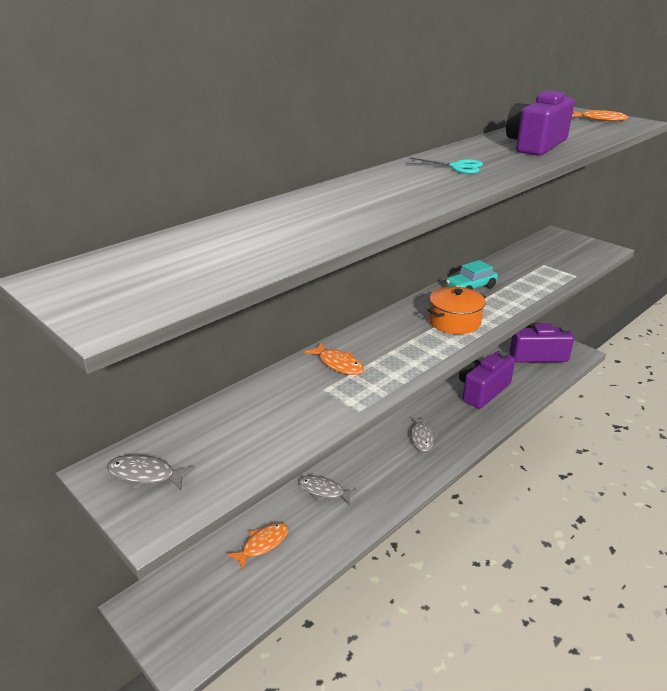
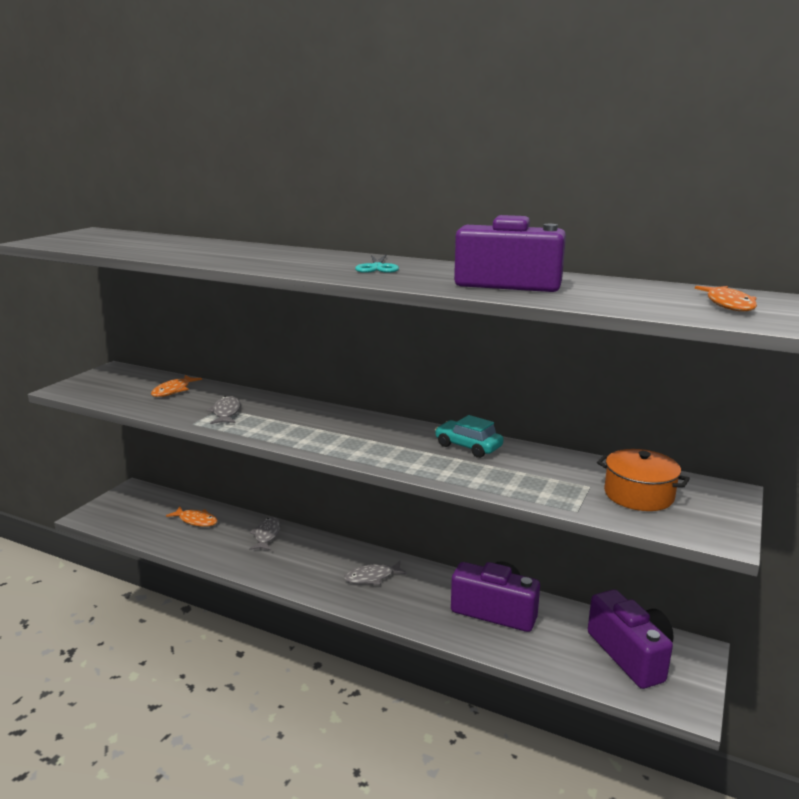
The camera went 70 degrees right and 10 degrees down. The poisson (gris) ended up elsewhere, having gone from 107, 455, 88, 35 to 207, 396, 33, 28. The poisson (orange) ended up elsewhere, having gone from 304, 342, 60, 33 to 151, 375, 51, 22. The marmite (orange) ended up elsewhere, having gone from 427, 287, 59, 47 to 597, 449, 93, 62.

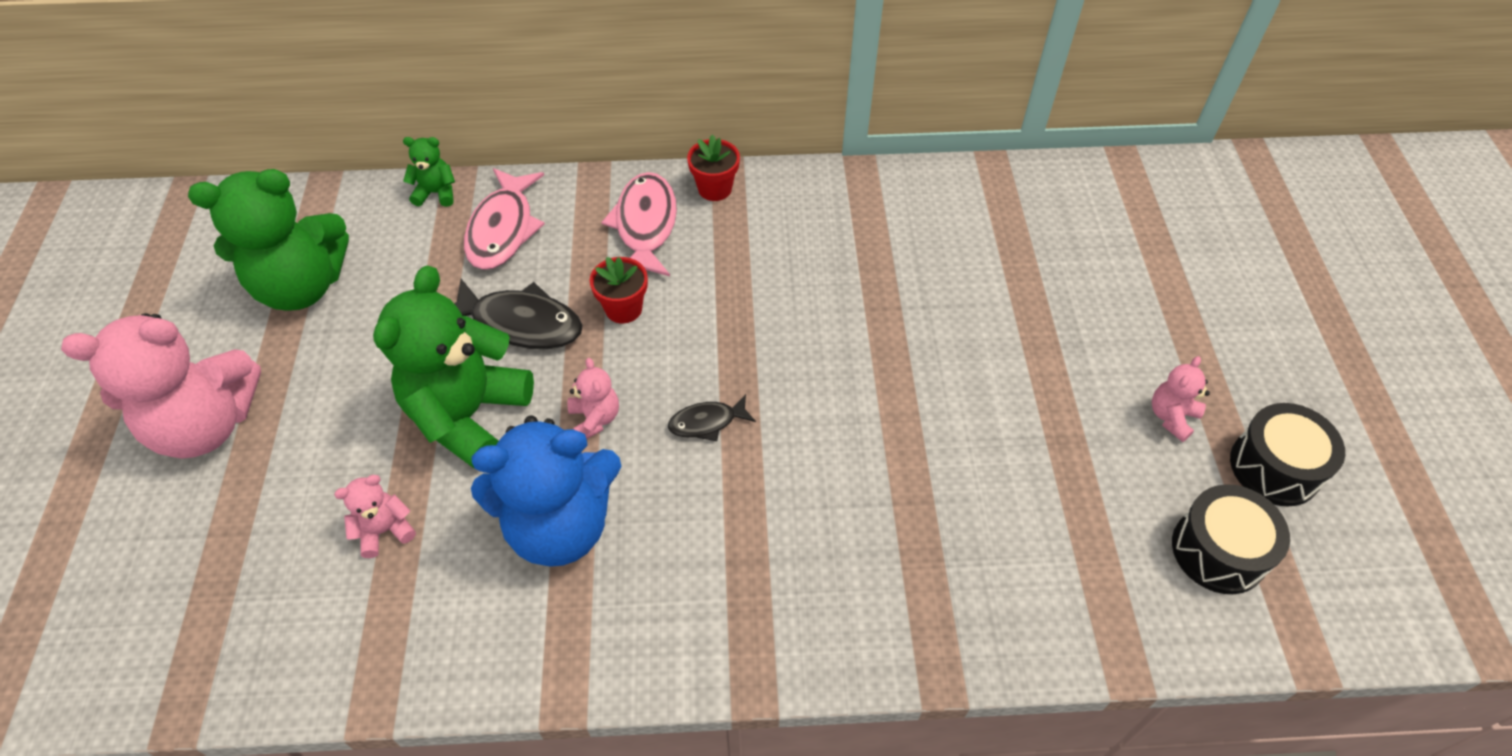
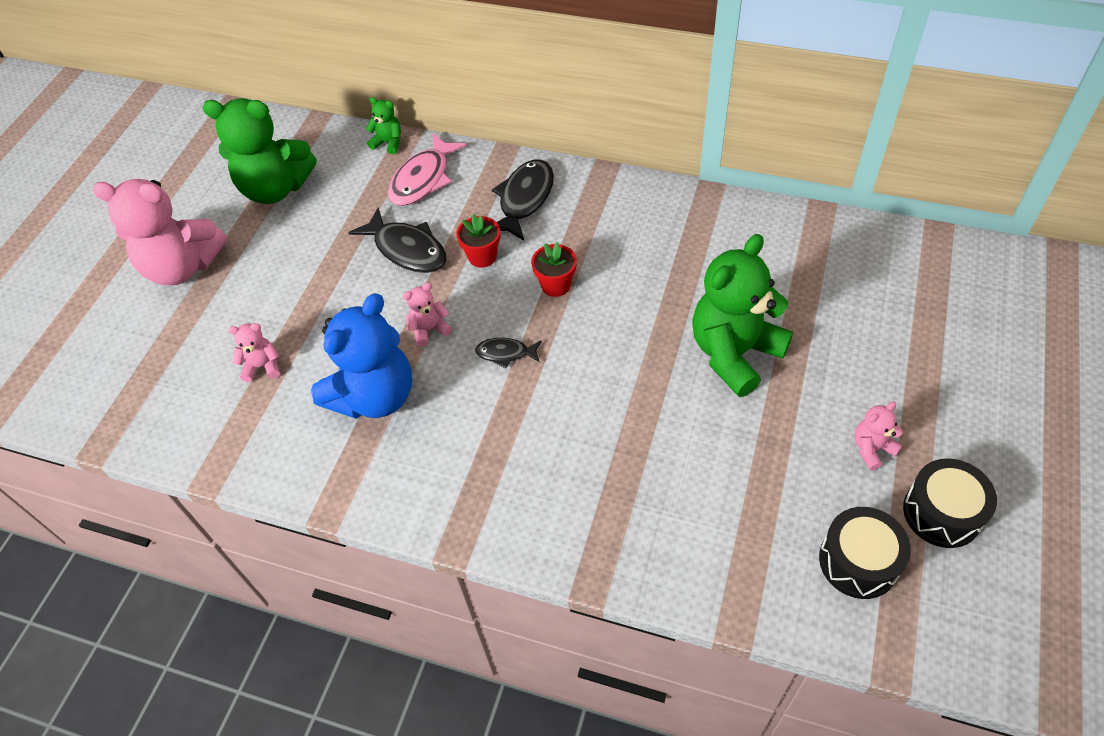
The camera went 25 degrees right and 0 degrees up. The ours en peluche (vert) ended up elsewhere, having gone from 373, 266, 161, 203 to 692, 234, 101, 163. The pot de fleurs (rouge) ended up elsewhere, having gone from 687, 135, 53, 66 to 531, 242, 46, 55. What was the poisson (rose) at 601, 172, 76, 104 turned into the poisson (noir) at 492, 160, 62, 81. The ours en peluche (bleu) at 471, 415, 151, 152 ended up facing another way, 60 degrees counterclockwise from before. The ours en peluche (rose) at 567, 358, 52, 81 ended up facing another way, 120 degrees counterclockwise from before.

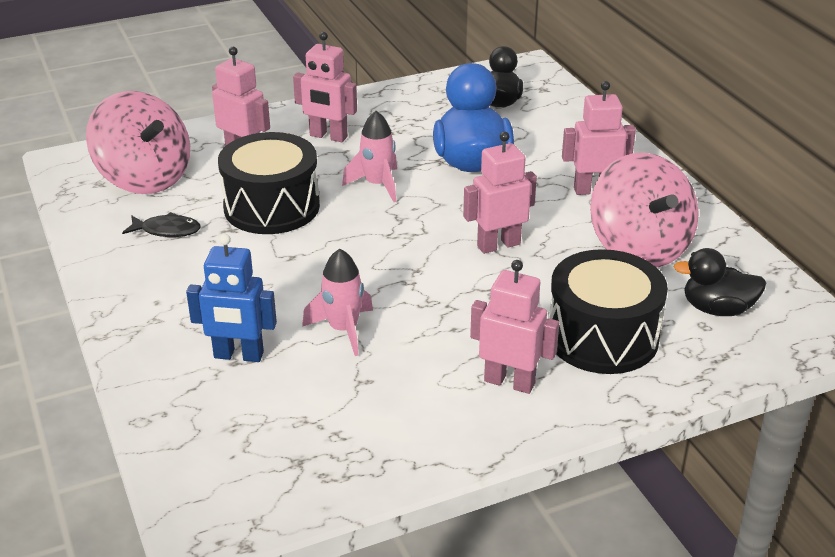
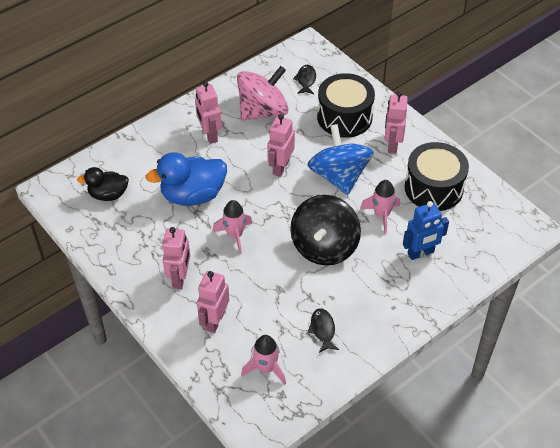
The camera went 105 degrees left and 15 degrees up. The second view gained the toupie (noir) at 290, 195, 71, 70. The second view gained the toupie (bleu) at 307, 124, 67, 71. The tambour (noir) ended up elsewhere, having gone from 218, 132, 102, 102 to 405, 142, 64, 69. Where the toupie (rose) stood at 86, 91, 104, 103, the fusée (rose) came to stand at 241, 335, 45, 50. Where the canard (noir) stood at 673, 248, 93, 68, the poisson (noir) came to stand at 293, 65, 23, 29. The robot (bleu) at 186, 234, 91, 128 ended up facing another way, 75 degrees clockwise from before. The robot (rose) at 463, 132, 74, 122 ended up facing another way, 60 degrees clockwise from before.

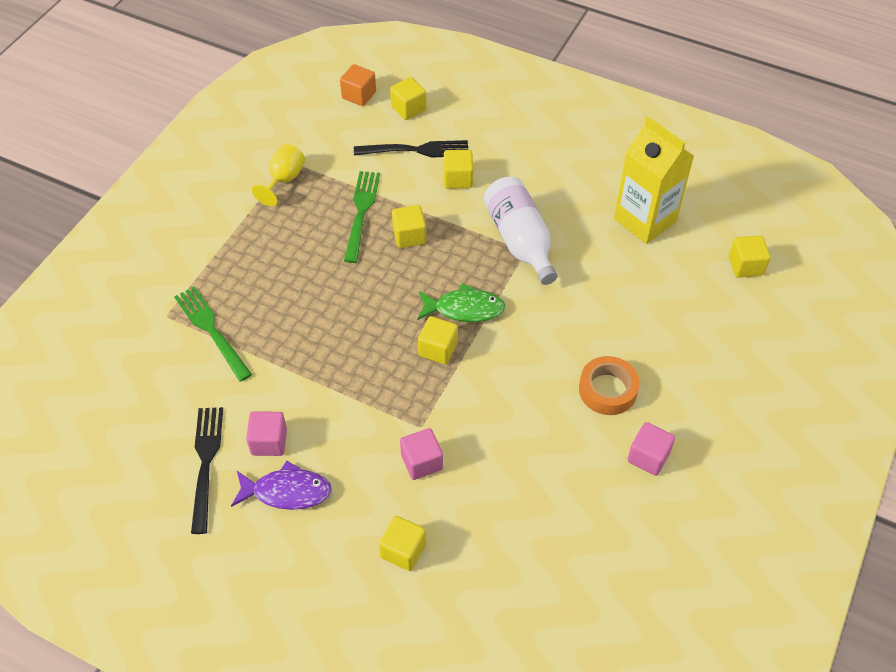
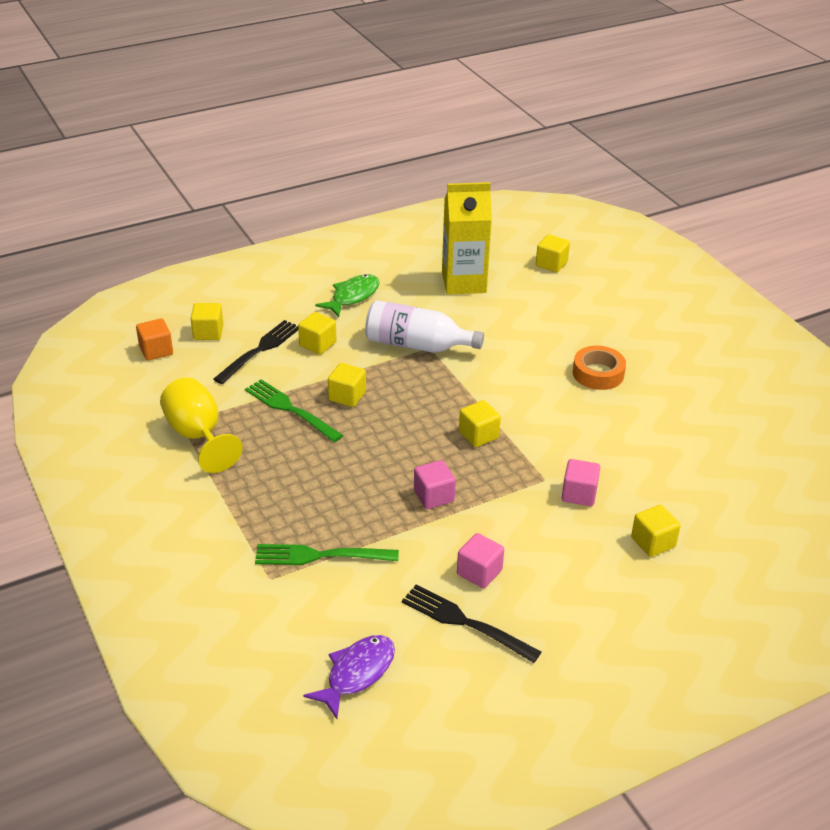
The camera went 55 degrees left and 15 degrees down. The poisson (violet) ended up elsewhere, having gone from 231, 461, 101, 49 to 303, 635, 92, 84. The poisson (vert) ended up elsewhere, having gone from 417, 283, 89, 39 to 315, 274, 65, 43. The cube (rose) ended up elsewhere, having gone from 627, 422, 48, 54 to 414, 460, 42, 49. The size of the verre à pied (jaune) at 252, 144, 53, 62 changed by a factor of 1.50.

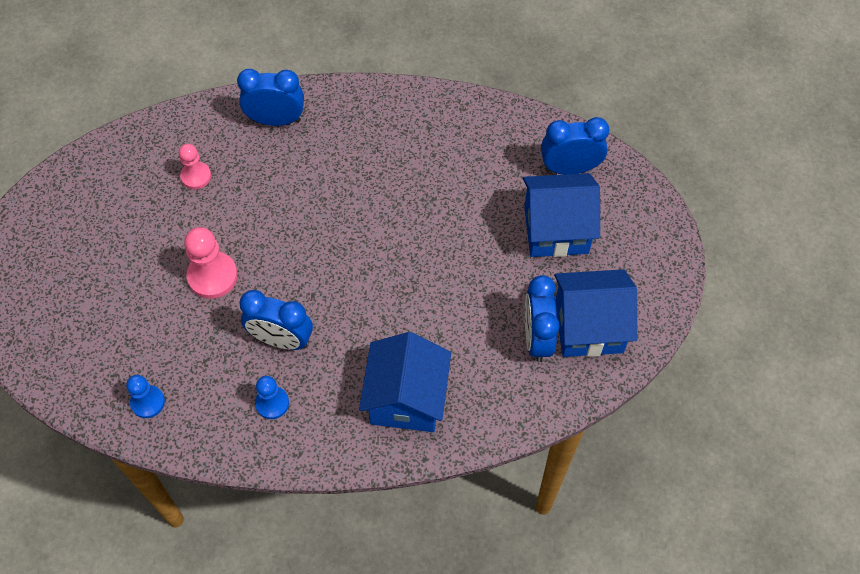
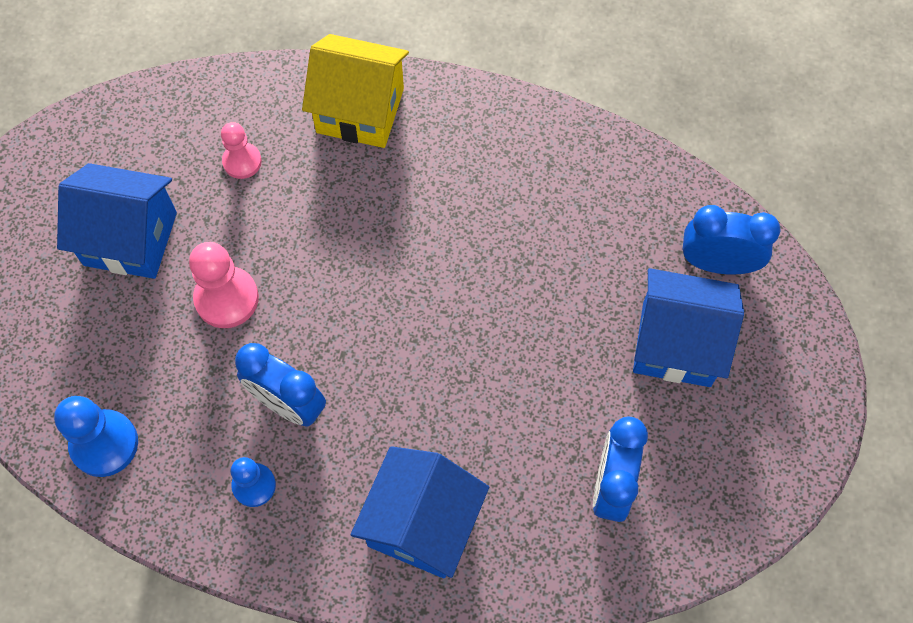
The camera went 15 degrees right and 5 degrees up. The maison (bleu) ended up elsewhere, having gone from 554, 269, 83, 88 to 57, 163, 120, 116. Where the réveil (bleu) stood at 237, 69, 67, 57, the maison (jaune) came to stand at 302, 34, 107, 114. The size of the pion (bleu) at 126, 375, 39, 43 changed by a factor of 1.57.

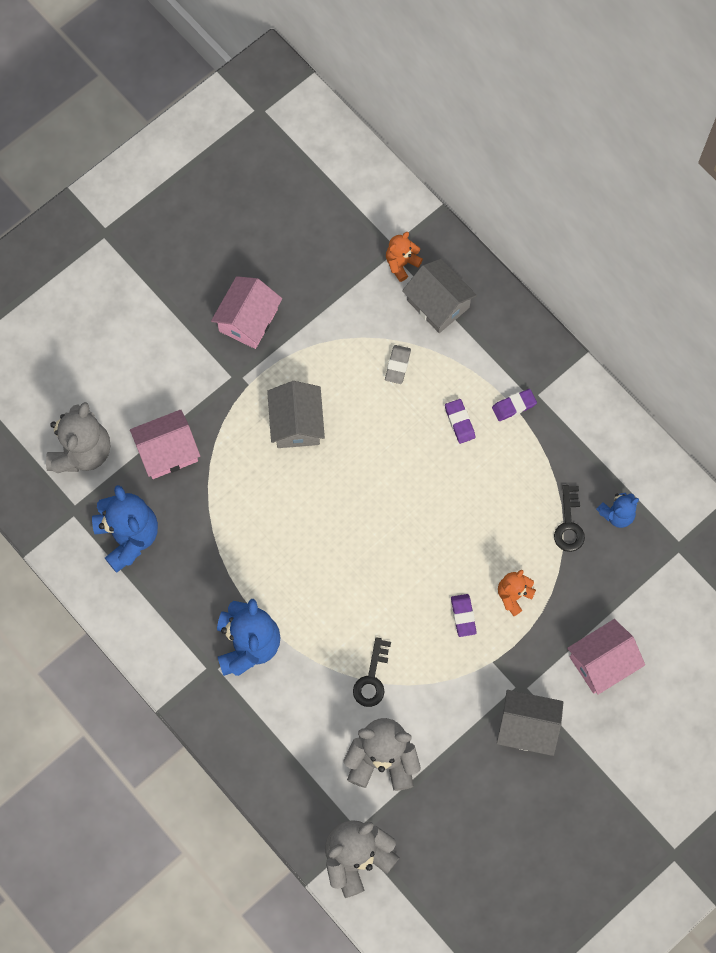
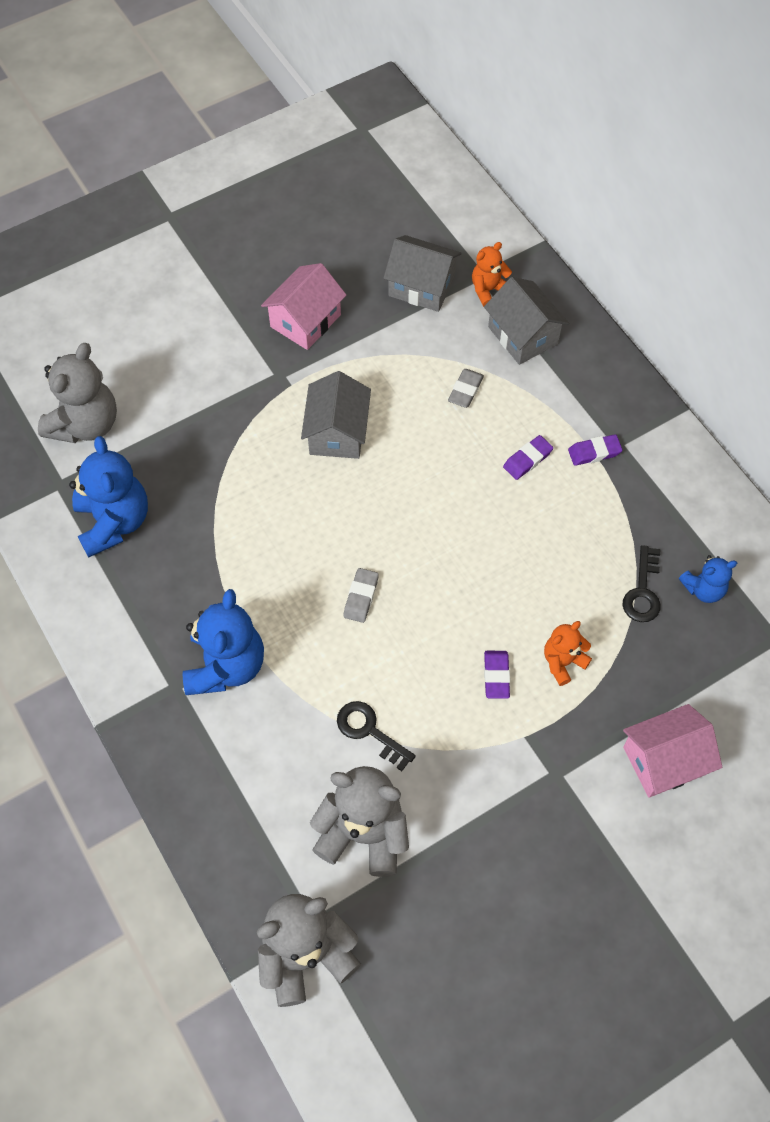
The camera went 10 degrees right and 10 degrees down. The second view lost the maison (rose) at 130, 409, 70, 70. The second view gained the gomme (gris) at 343, 568, 36, 55. The maison (gris) ended up elsewhere, having gone from 497, 690, 67, 66 to 383, 235, 79, 77. The clé (noir) at 353, 637, 38, 70 ended up facing another way, 105 degrees clockwise from before. The gomme (violet) at 445, 399, 30, 45 ended up facing another way, 60 degrees clockwise from before.

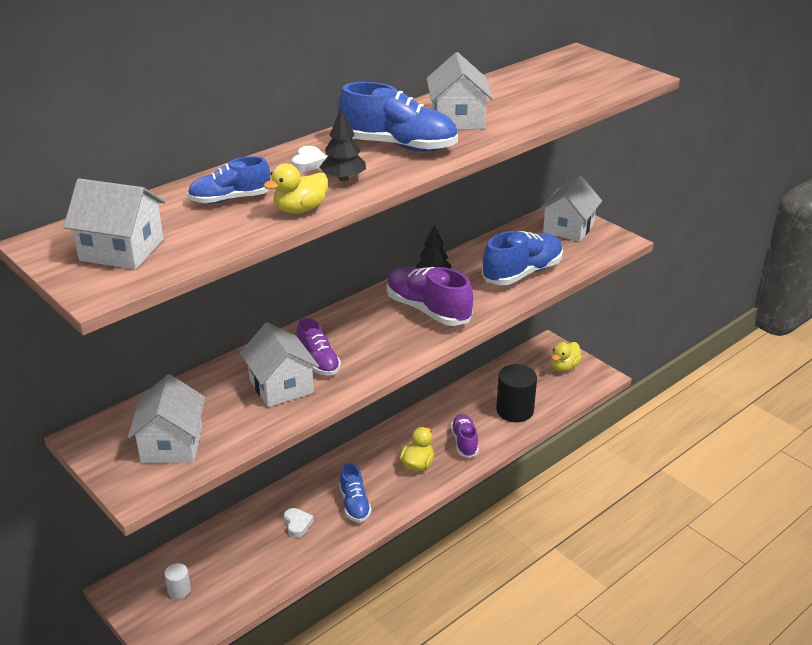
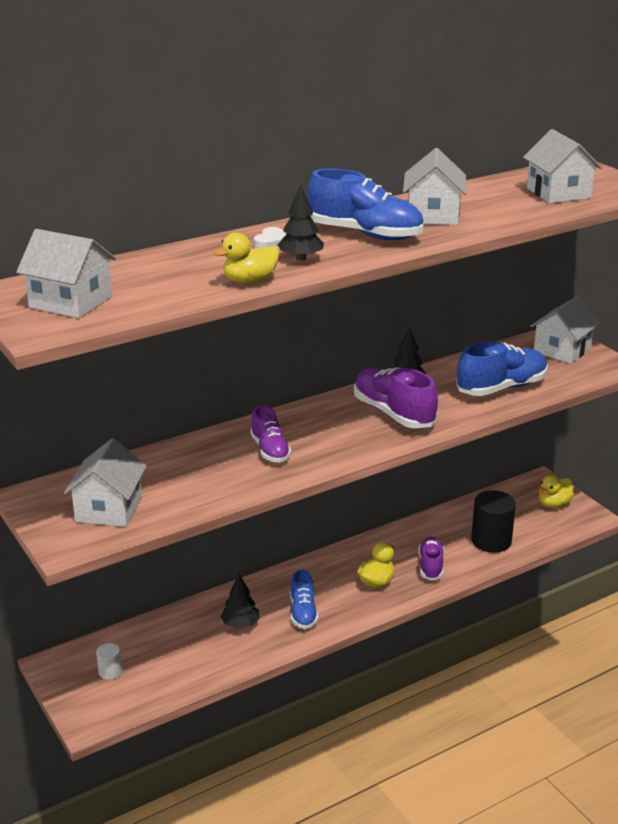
The camera went 10 degrees right and 5 degrees down. The second view lost the chaussure (bleu) at 187, 156, 83, 48. The maison (blanc) ended up elsewhere, having gone from 240, 322, 79, 85 to 523, 129, 79, 74. Where the cœur (blanc) stood at 284, 508, 30, 30, the arbre (noir) came to stand at 221, 574, 39, 55.

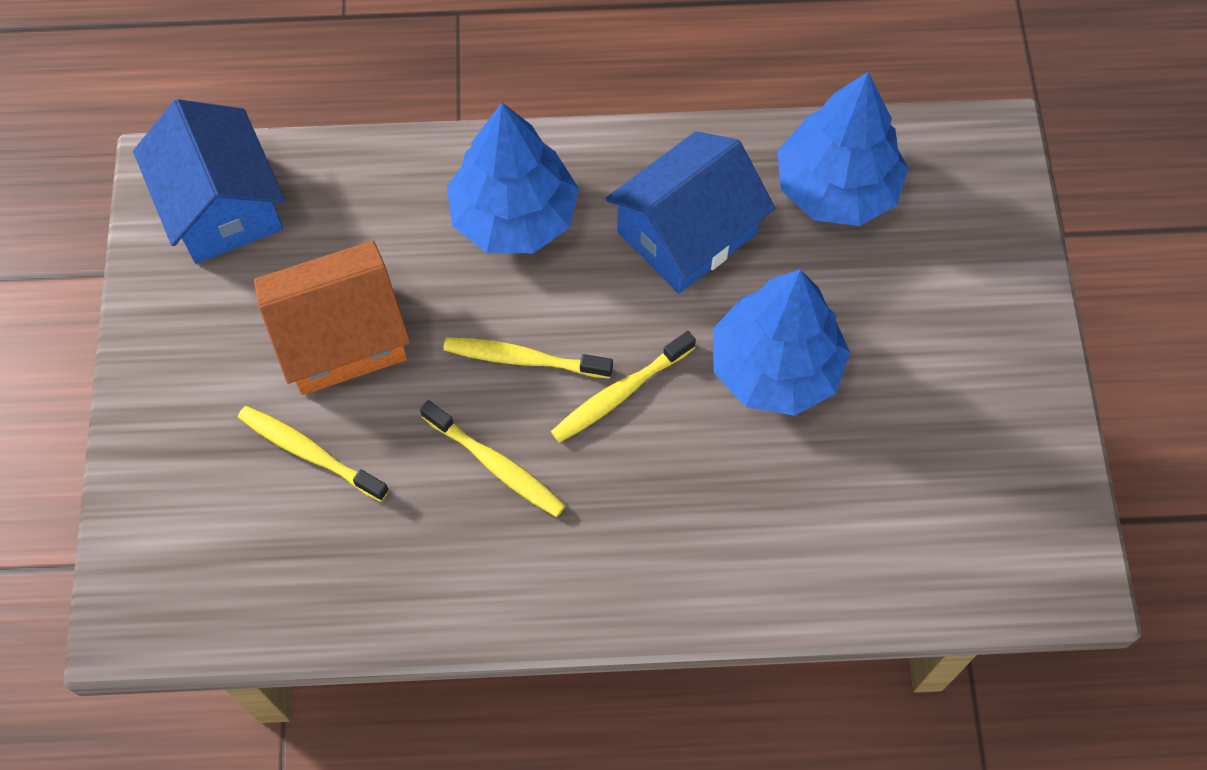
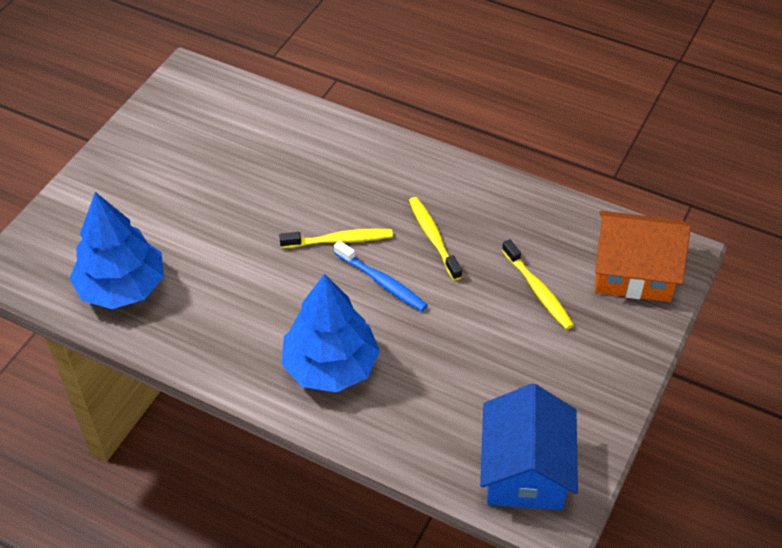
The camera went 150 degrees left and 15 degrees down. The second view lost the maison (bleu) at 605, 132, 170, 162. The second view lost the arbre (bleu) at 713, 269, 137, 147. The maison (orange) ended up elsewhere, having gone from 254, 241, 156, 154 to 595, 211, 96, 91. What was the brosse à dents (jaune) at 443, 337, 170, 42 turned into the brosse à dents (bleu) at 334, 241, 93, 70.

